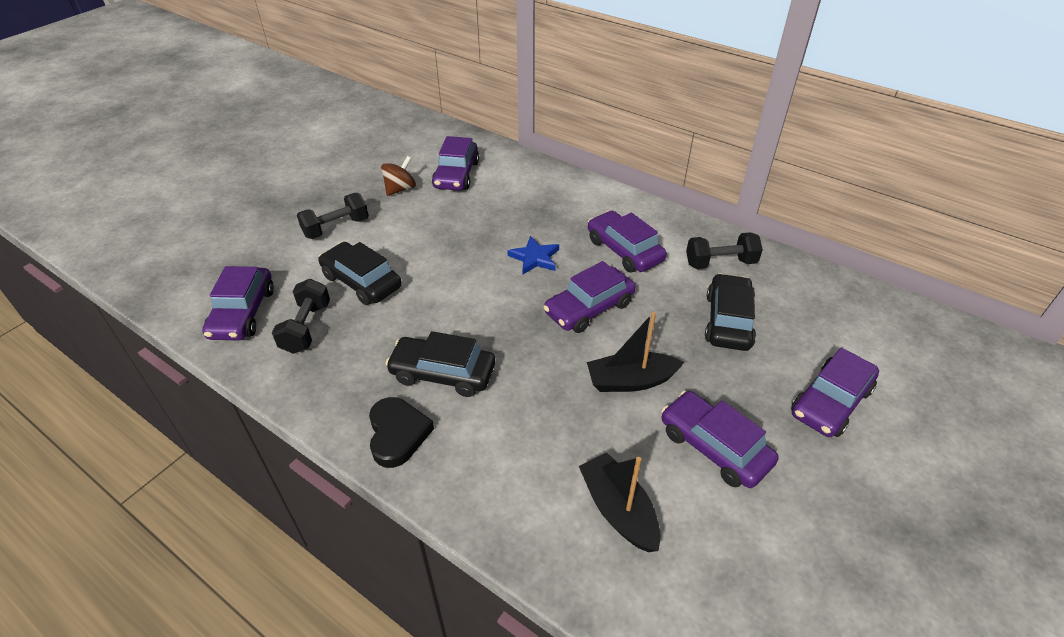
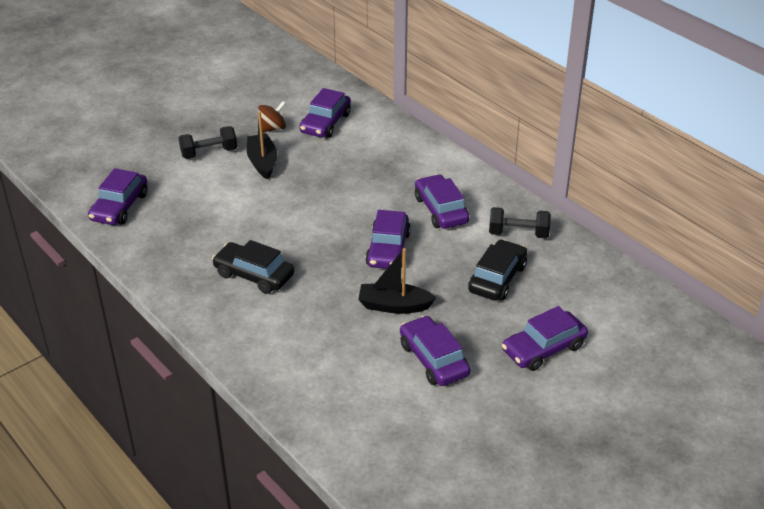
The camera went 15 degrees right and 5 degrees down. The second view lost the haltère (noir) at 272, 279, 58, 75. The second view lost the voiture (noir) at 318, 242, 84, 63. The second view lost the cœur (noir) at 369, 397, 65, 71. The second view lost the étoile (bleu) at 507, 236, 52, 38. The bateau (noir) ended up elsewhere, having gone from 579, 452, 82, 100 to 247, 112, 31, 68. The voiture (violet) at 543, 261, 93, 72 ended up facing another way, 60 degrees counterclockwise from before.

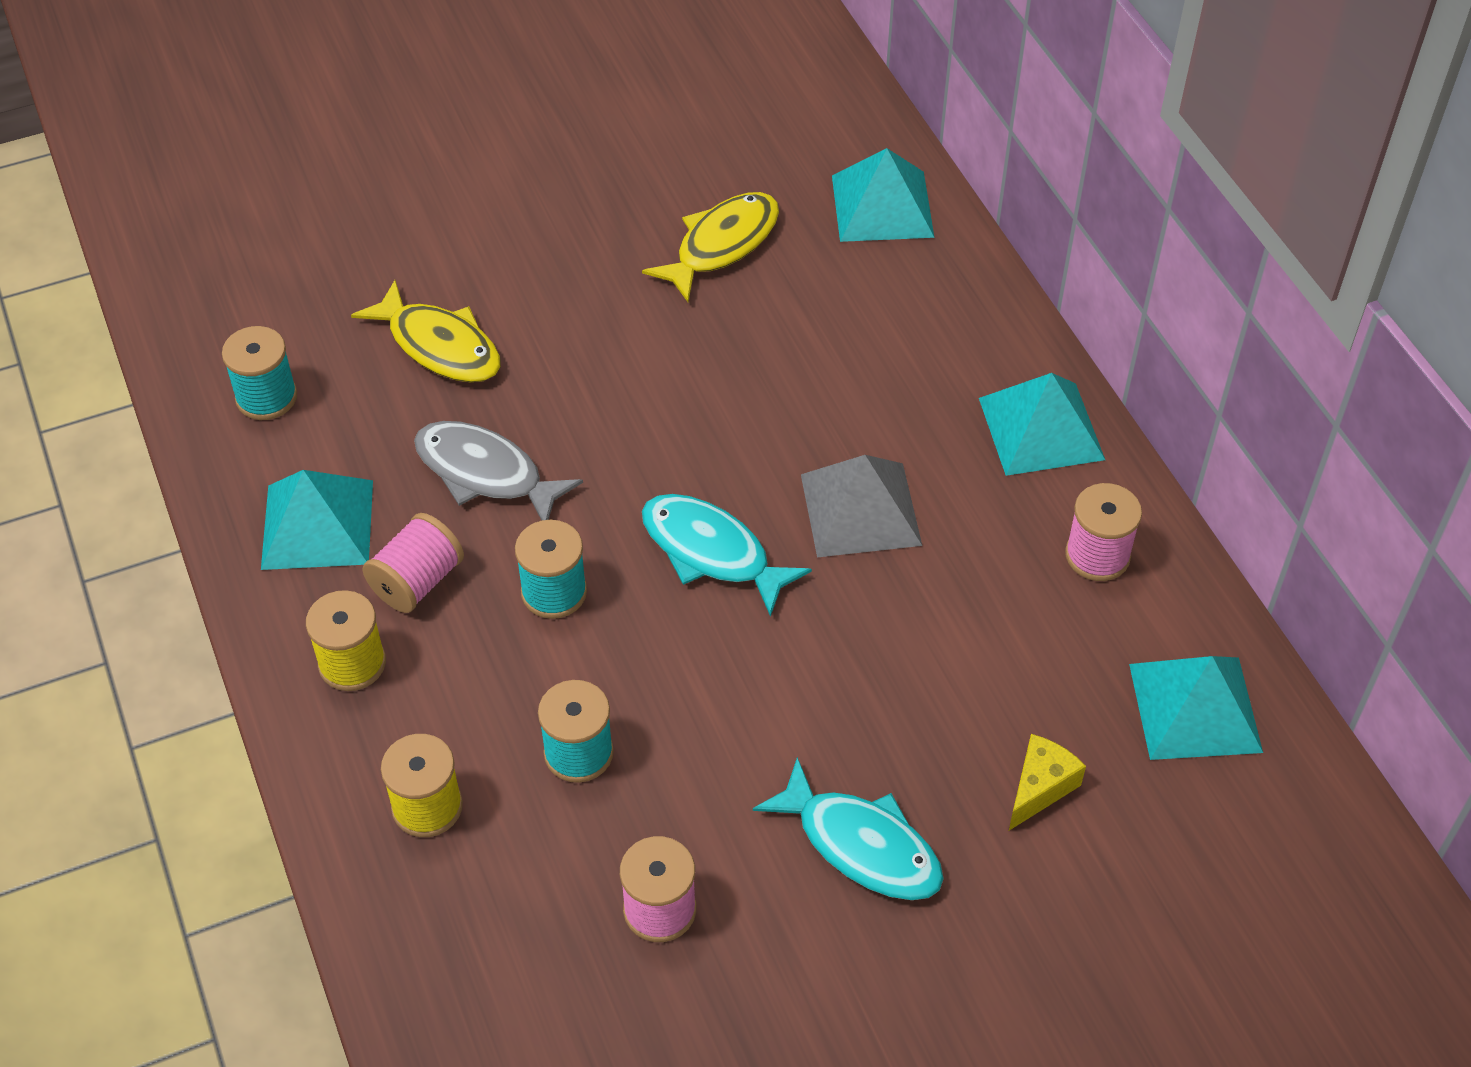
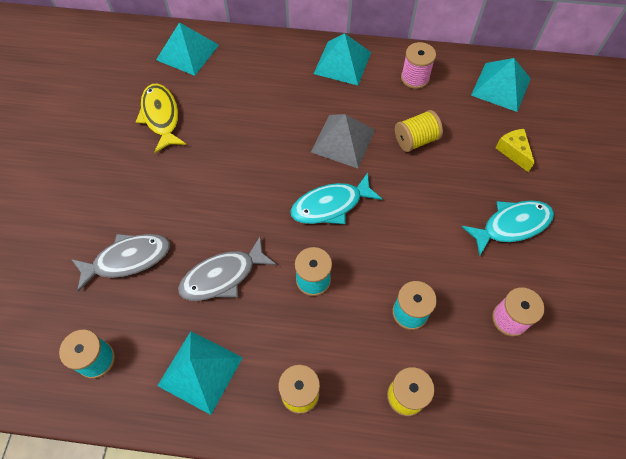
The camera went 60 degrees left and 10 degrees up. The second view lost the bobine (rose) at 362, 513, 102, 100. The second view gained the bobine (jaune) at 395, 110, 48, 42. What was the poisson (jaune) at 351, 280, 150, 102 turned into the poisson (gris) at 71, 234, 99, 58.

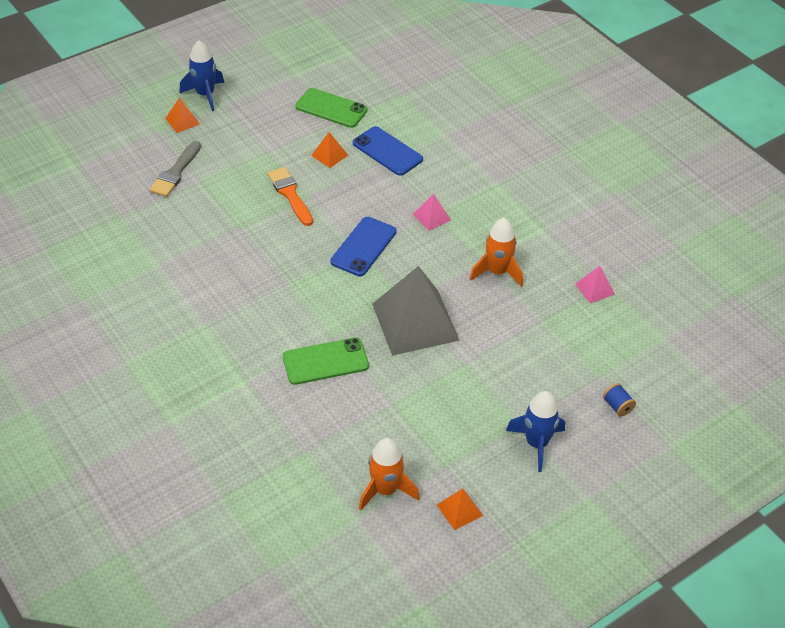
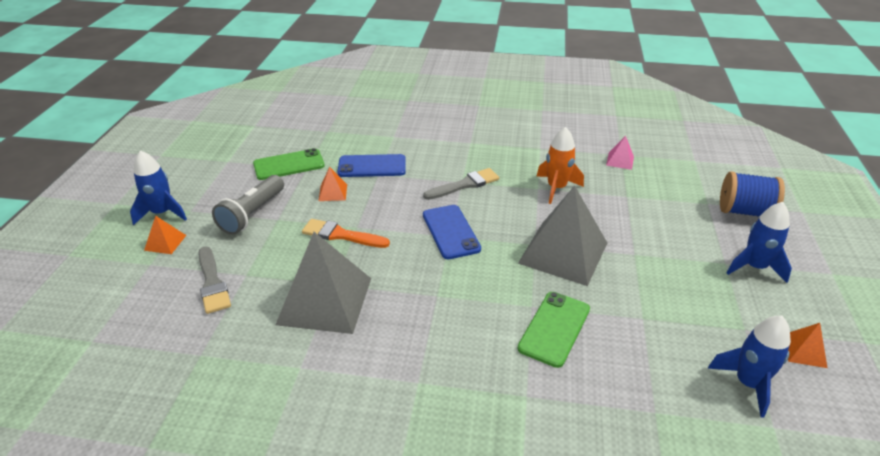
The camera went 45 degrees left and 10 degrees down. The second view gained the lampe de poche (gris) at 212, 175, 72, 60. The second view gained the pyramide (gris) at 276, 232, 95, 102. Where the pyramide (rose) stood at 413, 194, 38, 37, the pinceau (gris) came to stand at 423, 168, 76, 32. What was the fusée (orange) at 359, 438, 61, 73 turned into the fusée (bleu) at 708, 316, 83, 102. The size of the bobine (bleu) at 603, 383, 33, 34 changed by a factor of 2.10.

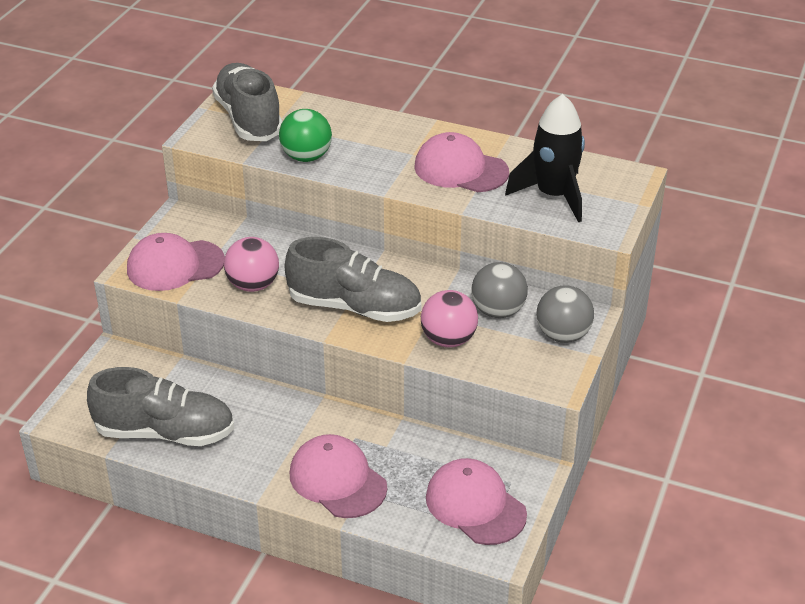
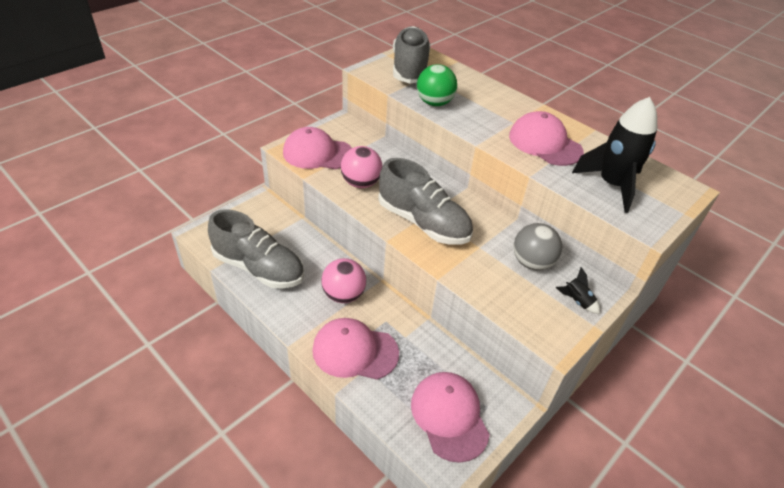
The camera went 20 degrees right and 5 degrees up. The balle (rose) ended up elsewhere, having gone from 421, 290, 57, 57 to 321, 258, 45, 45. Where the balle (gris) stood at 536, 285, 58, 58, the fusée (noir) came to stand at 556, 267, 44, 47. The casquette (rose) at 290, 434, 97, 84 ended up facing another way, 60 degrees counterclockwise from before.

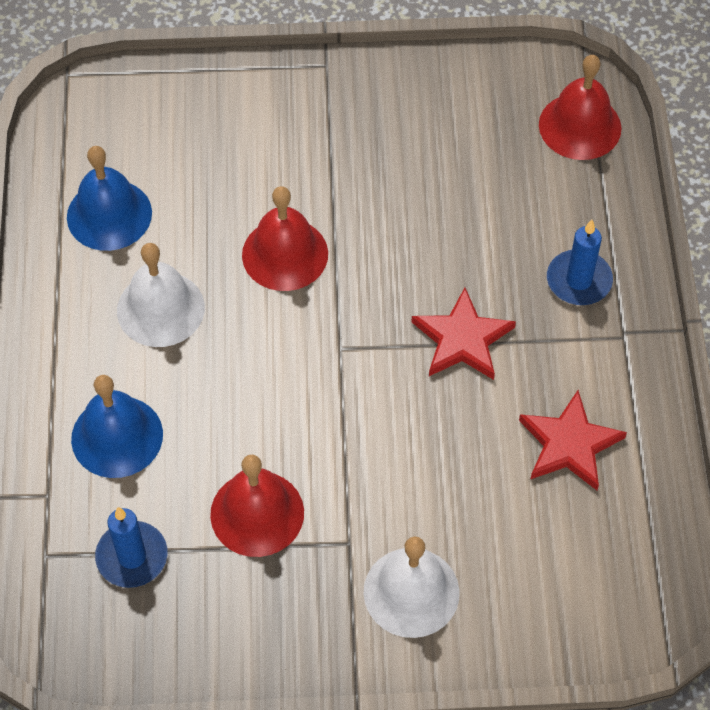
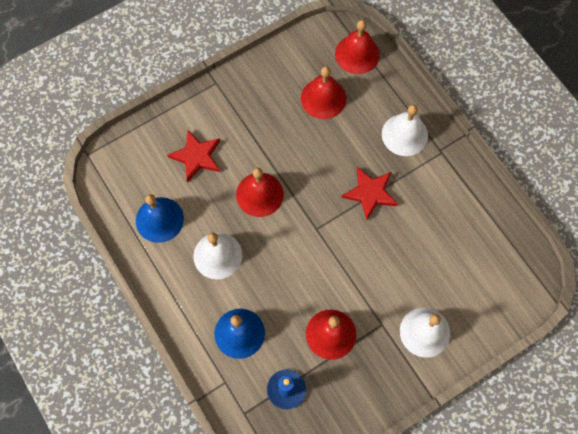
The camera went 30 degrees left and 10 degrees up. The second view gained the cloche (rouge) at 301, 66, 45, 53. The étoile (rouge) ended up elsewhere, having gone from 519, 390, 108, 100 to 167, 130, 53, 52. Where the bougie (bleu) stood at 547, 220, 66, 85, the cloche (blanc) came to stand at 382, 104, 46, 52.

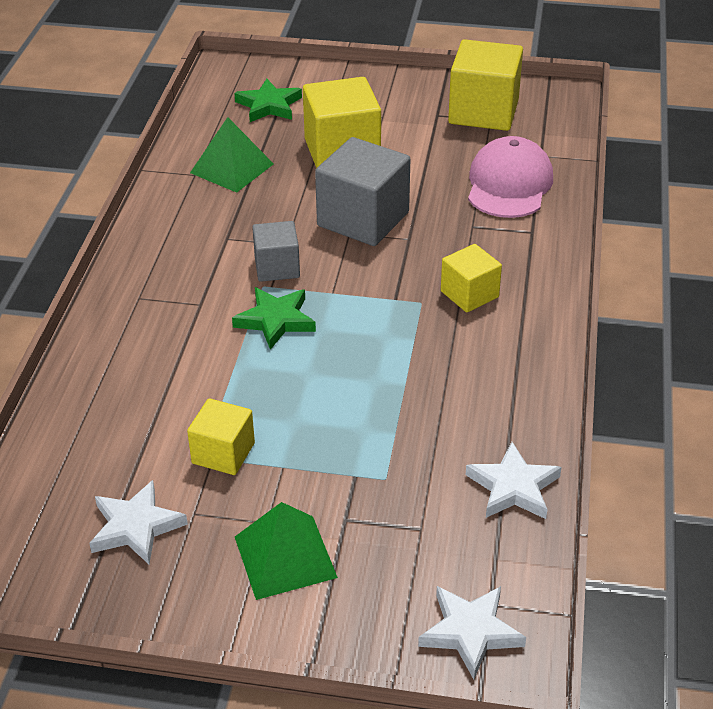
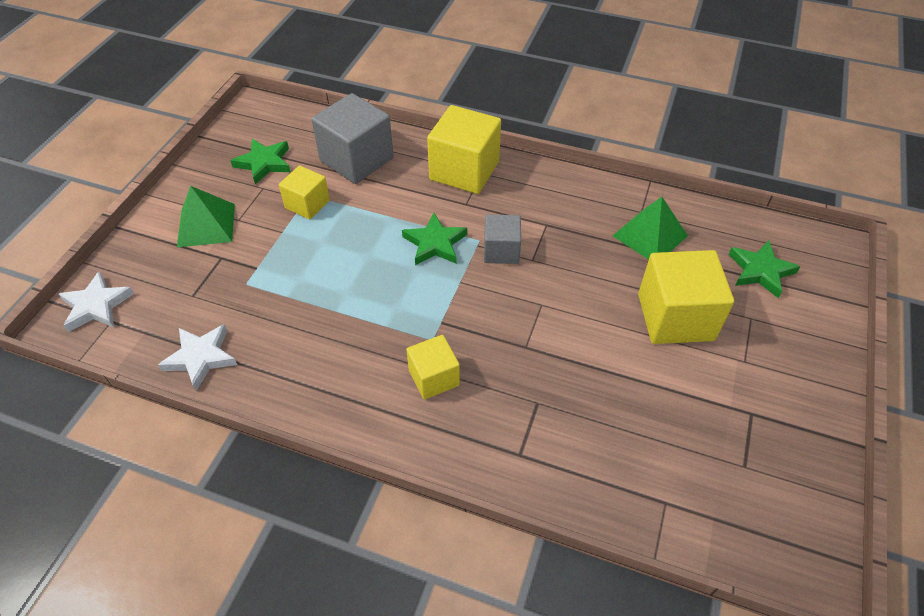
The camera went 100 degrees right and 10 degrees up. The second view lost the casquette (rose) at 468, 136, 85, 82. The cube (gris) ended up elsewhere, having gone from 315, 137, 95, 109 to 311, 93, 83, 91. The cube (jaune) ended up elsewhere, having gone from 448, 39, 75, 92 to 427, 105, 74, 89. What was the étoile (blanc) at 89, 480, 99, 84 turned into the étoile (vert) at 230, 139, 61, 46.

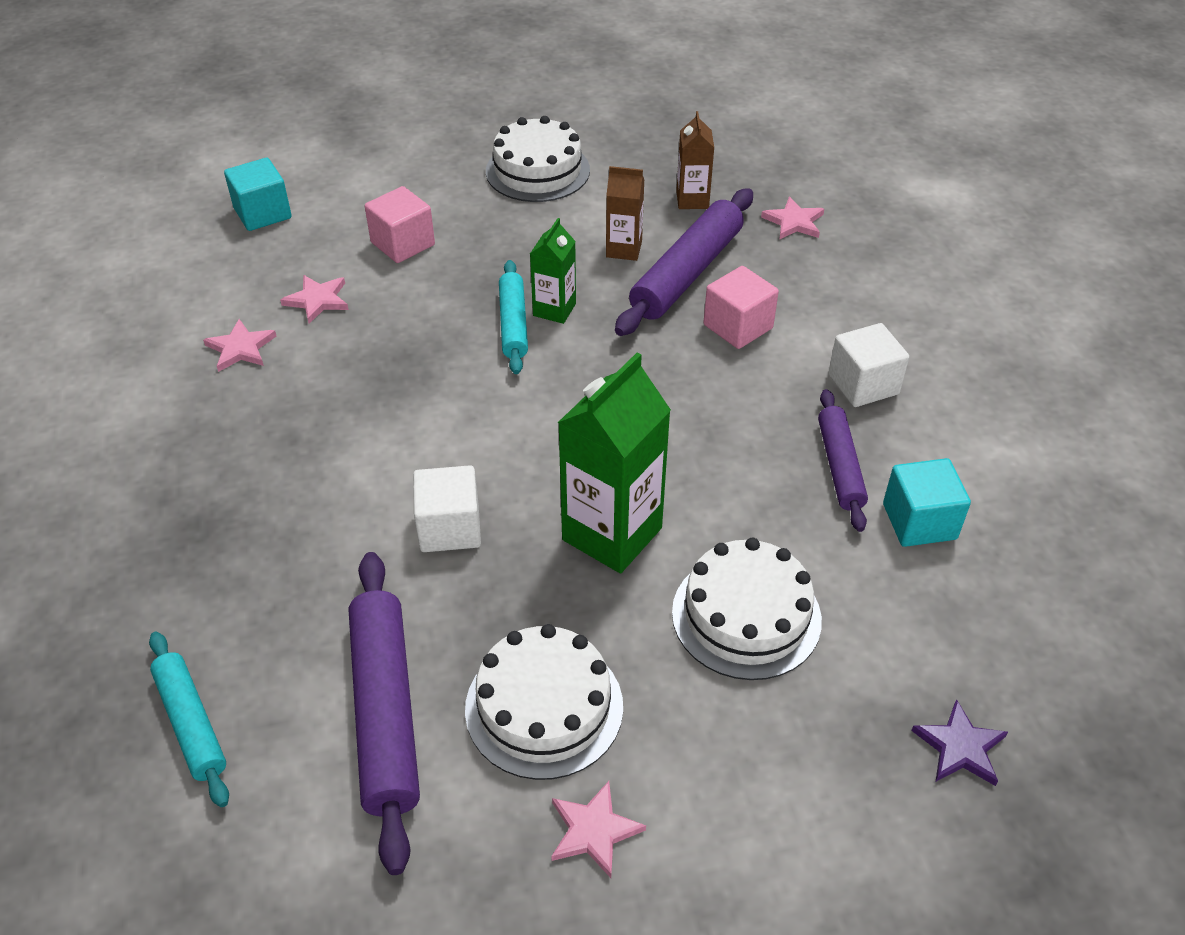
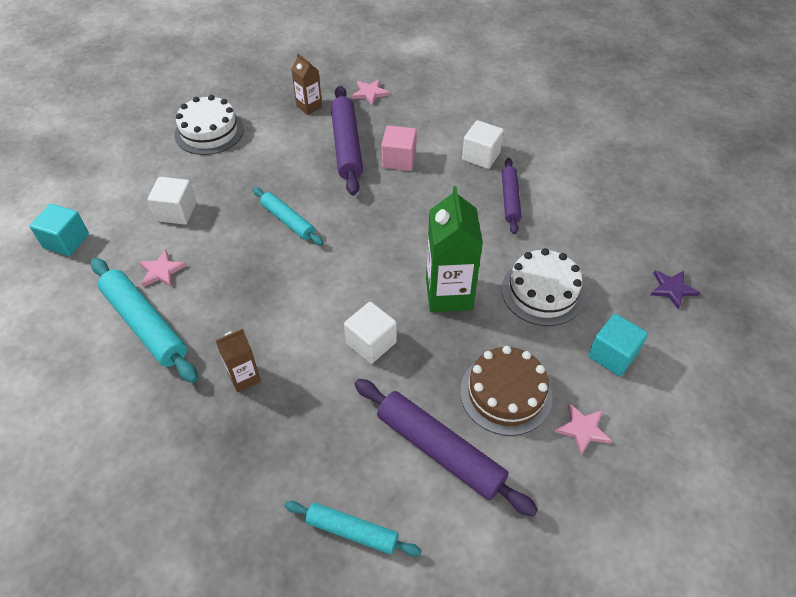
The camera went 40 degrees left and 5 degrees up. The second view lost the brique de lait (vert) at 530, 218, 46, 106. The brique de lait (marron) ended up elsewhere, having gone from 606, 166, 38, 95 to 216, 328, 45, 64. The cube (turquoise) ended up elsewhere, having gone from 883, 458, 88, 89 to 588, 313, 60, 63. Where the étoile (rose) stood at 203, 319, 74, 53, the rouleau à pâtisserie (turquoise) came to stand at 91, 258, 107, 125. What was the cube (rose) at 365, 186, 70, 77 turned into the cube (blanc) at 148, 177, 48, 48. What was the gâteau (blanc) at 465, 624, 158, 156 turned into the gâteau (marron) at 460, 346, 93, 90. The rouleau à pâtisserie (violet) at 818, 389, 50, 143 ended up facing another way, 45 degrees clockwise from before.

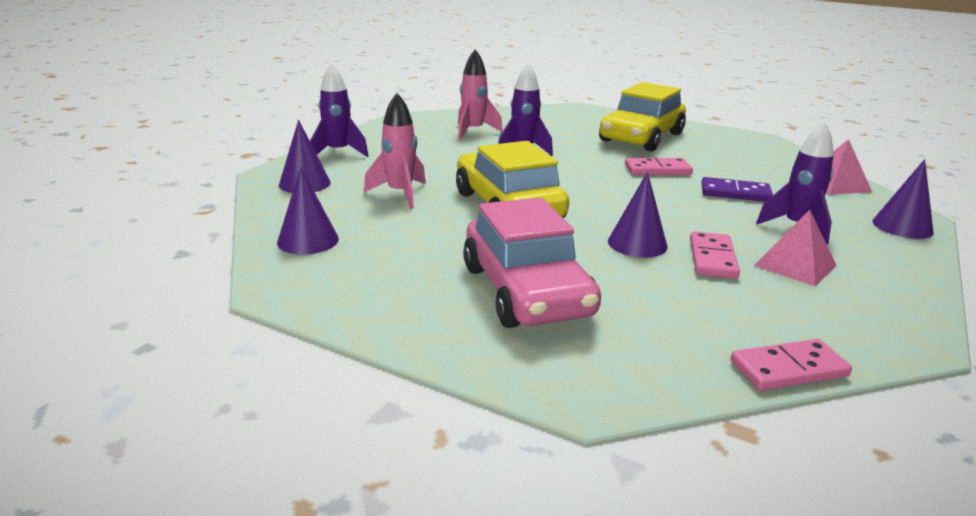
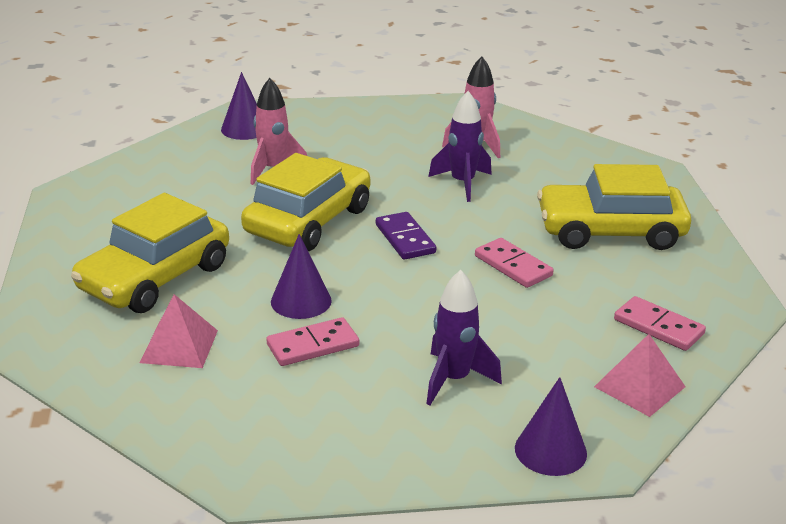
The camera went 55 degrees right and 5 degrees up. The second view lost the cône (violet) at 277, 167, 62, 88. The second view lost the fusée (violet) at 310, 63, 59, 94. The domino (violet) ended up elsewhere, having gone from 701, 177, 72, 25 to 376, 212, 60, 48. The domino (rose) ended up elsewhere, having gone from 731, 339, 121, 52 to 614, 296, 92, 55. The pyramide (rose) ended up elsewhere, having gone from 754, 210, 82, 77 to 140, 294, 78, 74. What was the voiture (rose) at 463, 197, 138, 131 turned into the voiture (jaune) at 71, 193, 158, 120.

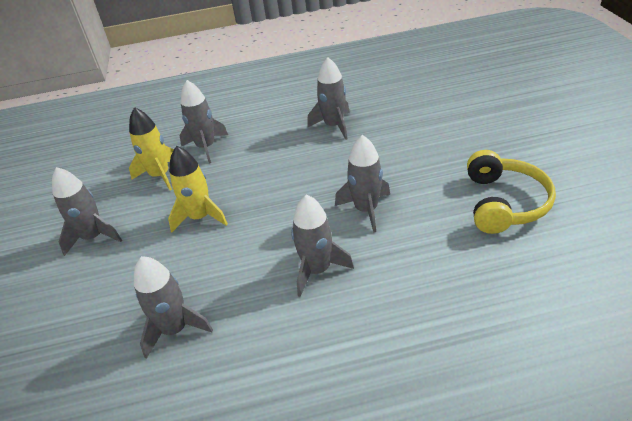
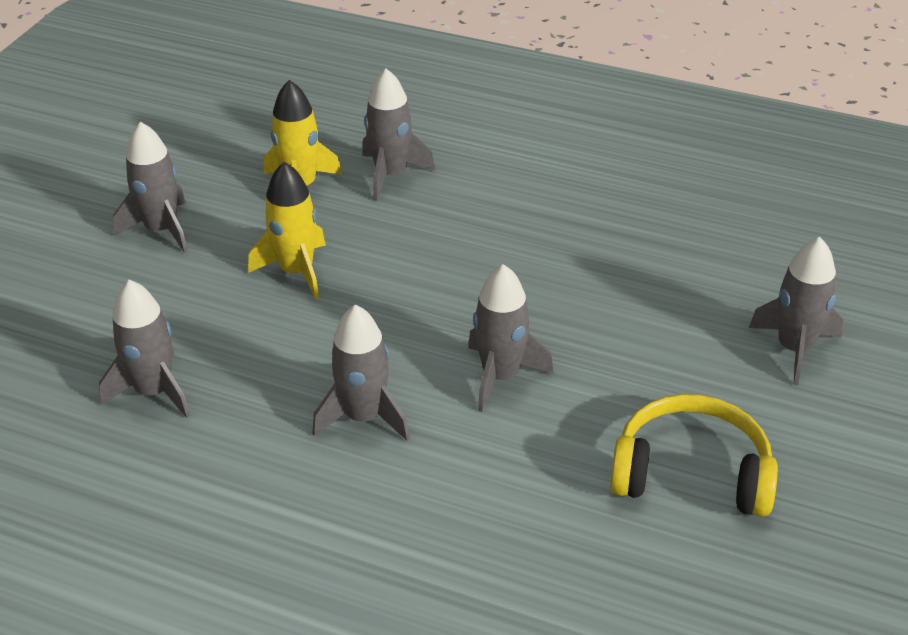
The camera went 30 degrees right and 0 degrees up. The fusée (gris) ended up elsewhere, having gone from 307, 57, 43, 83 to 749, 237, 94, 148. The casque audio (jaune) at 467, 150, 89, 84 ended up facing another way, 120 degrees counterclockwise from before.

